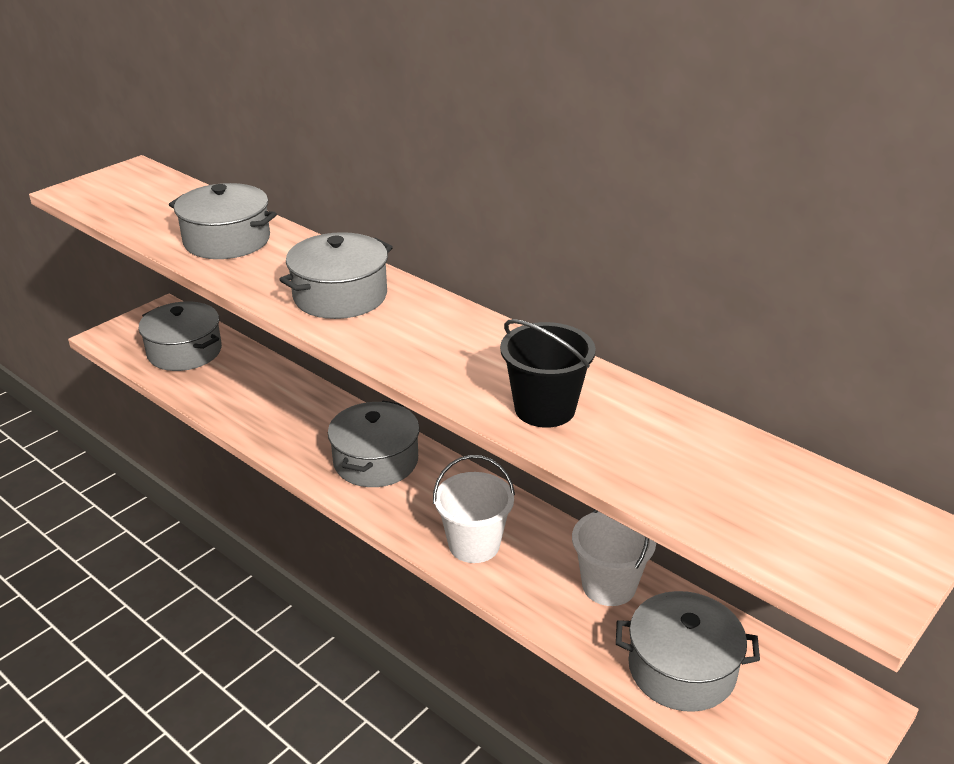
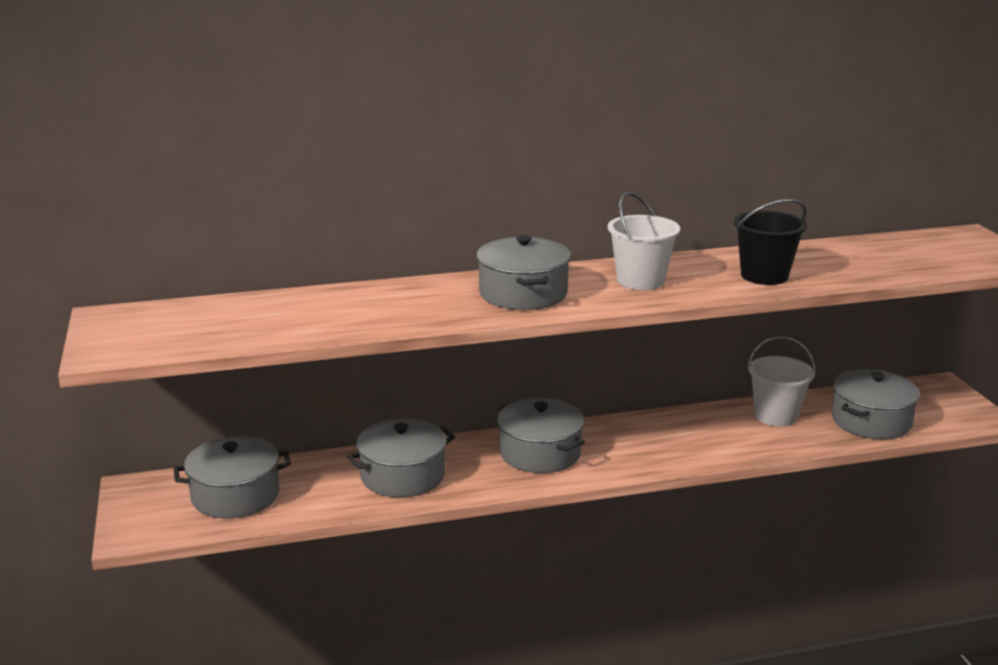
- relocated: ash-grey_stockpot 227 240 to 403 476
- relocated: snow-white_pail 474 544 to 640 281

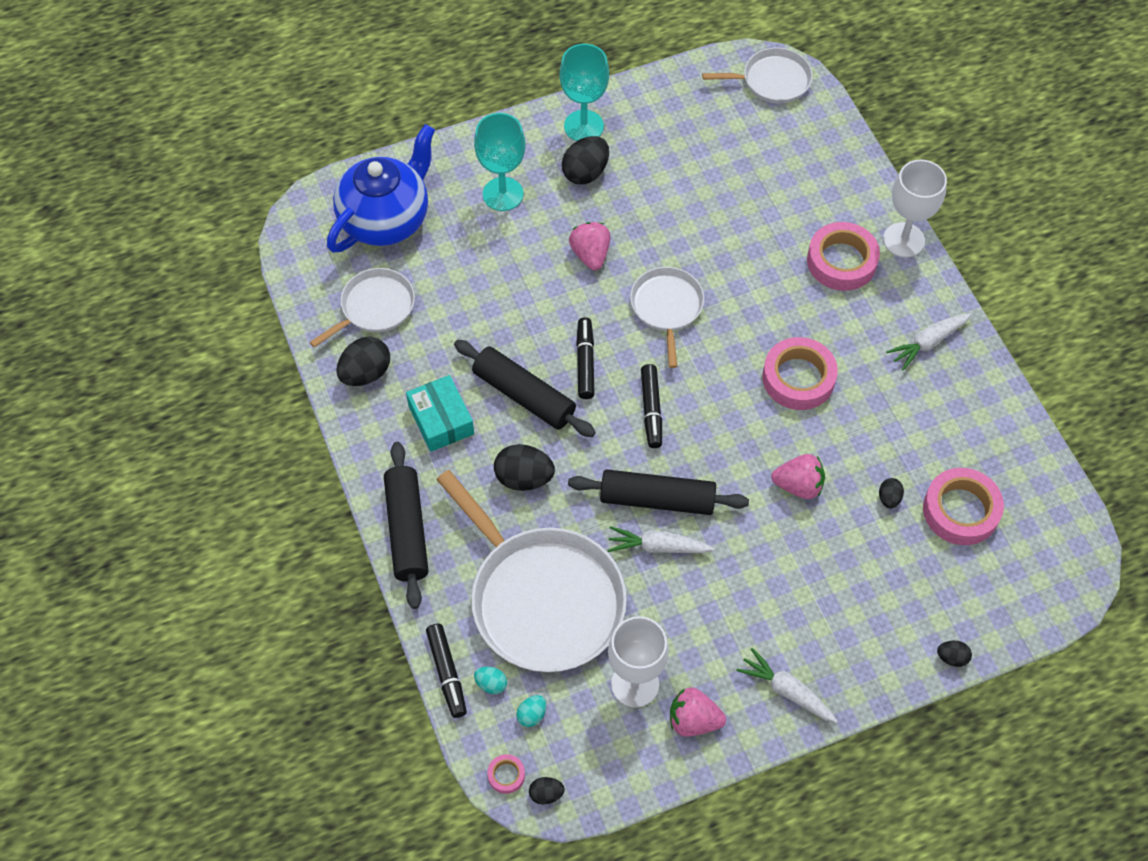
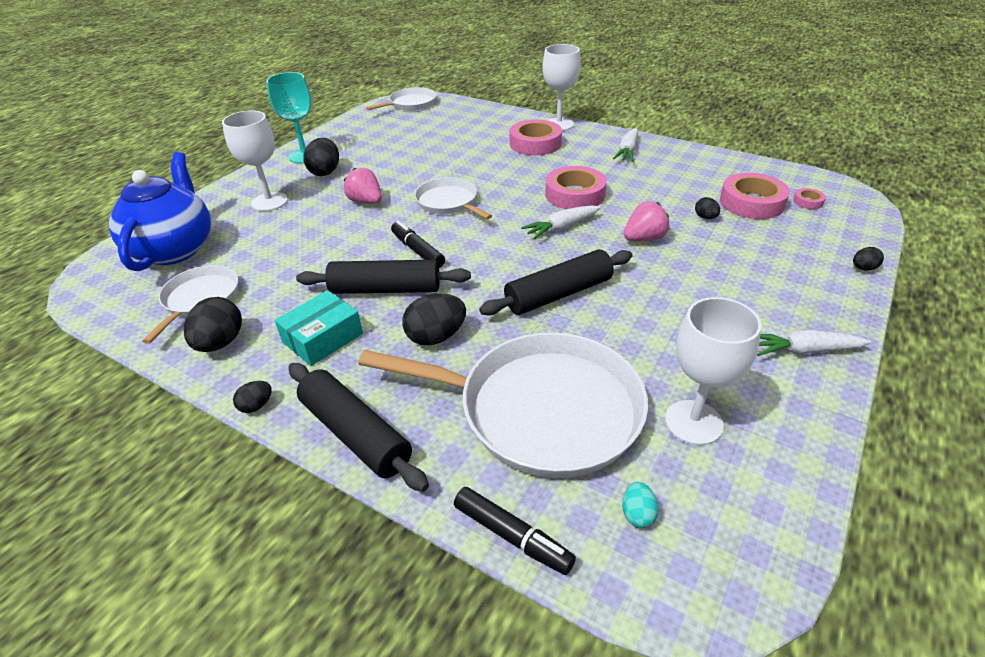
- spun: teal_parcel 441 420 = 323 338 75 degrees counterclockwise
- colour: teal_wine_glass 503 194 to snow-white_wine_glass 269 202
- missing: teal_egg_shape 491 684
- relocated: rose-pink_roll_of_tape 506 775 to 808 201
- relocated: black_egg_shape 546 794 to 256 406
- relocated: snow-white_carrot 658 547 to 561 227
- missing: black_marker 651 410
- missing: rose-pink_toy_strawberry 693 720

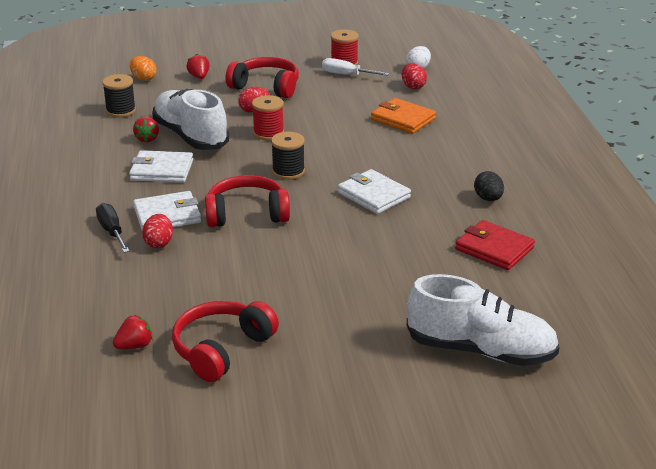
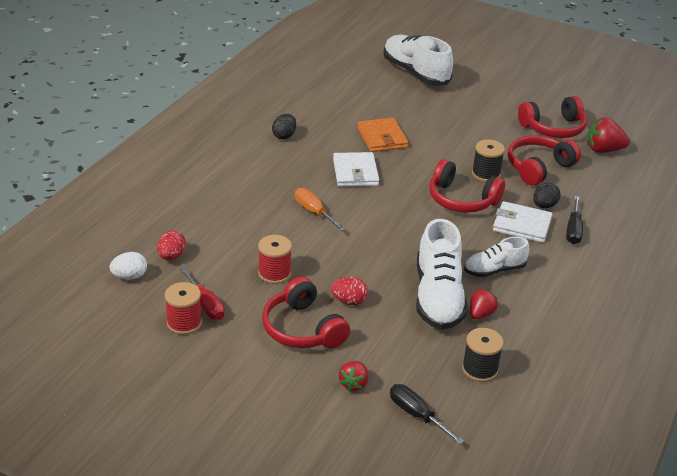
- size: red_toy_strawberry 134 346 = 603 150 x1.59
- exchanged: orange-coloured_egg_shape 143 78 to black_hand_screwdriver 417 415
- exchanged: snow-white_wallet 162 170 to snow-white_shoe 494 270
- colour: red_egg_shape 159 243 to black_egg_shape 544 206
- relocated: red_spool 268 133 to 274 273
- relocated: black_spool 288 171 to 486 174
- colour: snow-white_hand_screwdriver 346 75 to red_hand_screwdriver 205 304
- relocated: orange-coloured_wallet 403 119 to 382 138
- missing: red_wallet 494 249
- appeared: orange-coloured_hand_screwdriver 314 212
- appeared: red_headphones 538 167

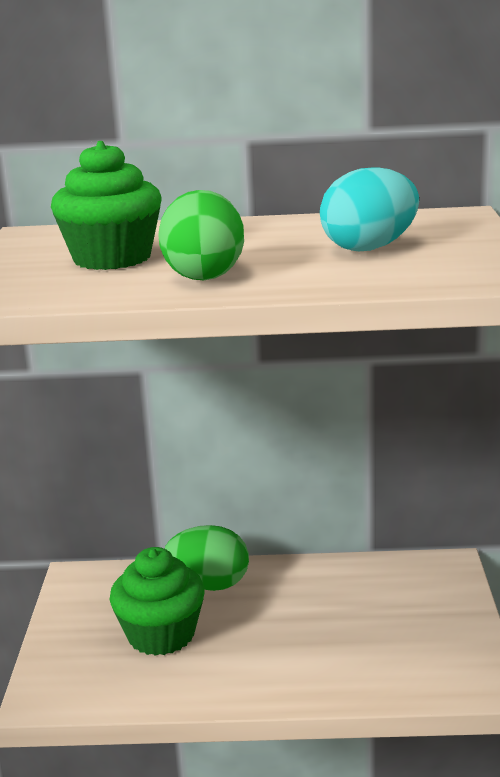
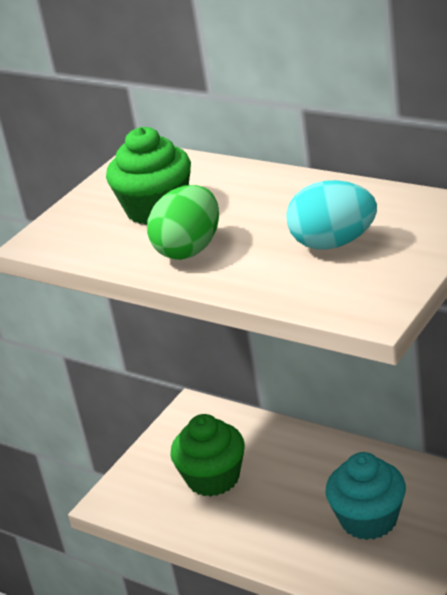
- missing: leaf-green_egg_shape 209 584
- appeared: teal_muffin 368 520

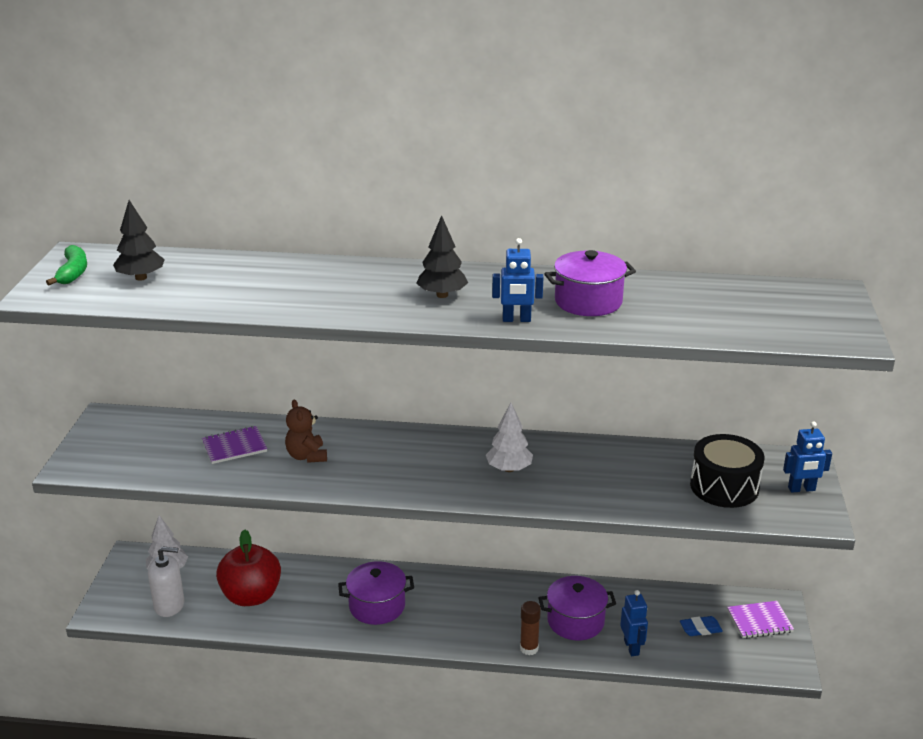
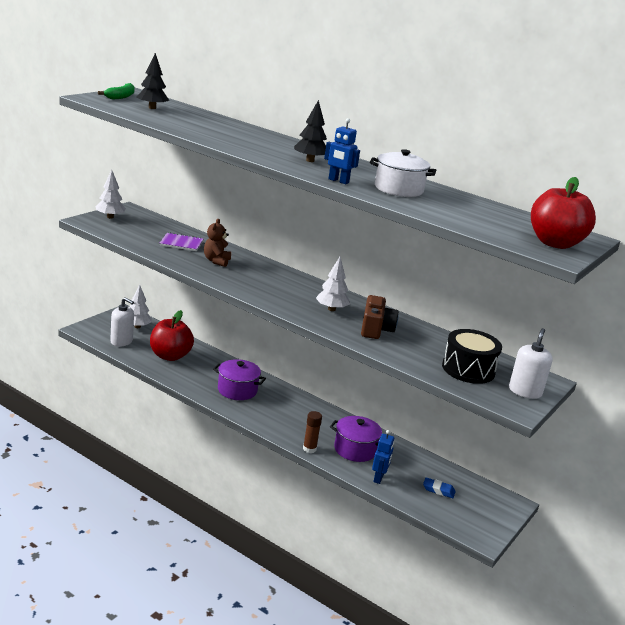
- colour: royal_purple_stockpot 588 302 to snow-white_stockpot 398 189
- missing: royal_purple_exercise_book 759 621
- exchanged: blue_robot_figure 801 489 to snow-white_soap_dispenser 525 391
- appeared: snow-white_fir_tree 110 217
- appeared: russet_compact_camera 375 329
- appeared: red_apple 555 243

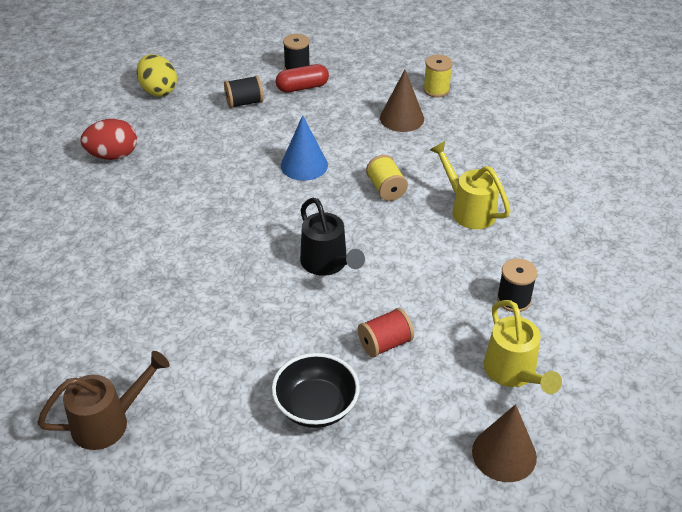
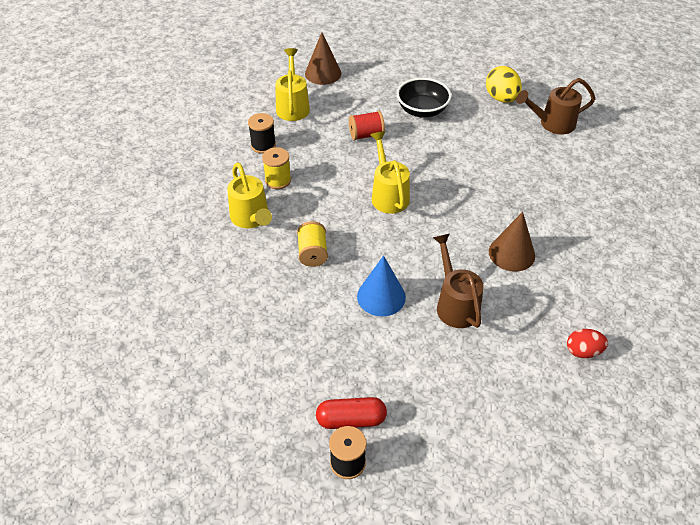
- size: red_egg_shape 113 156 = 583 351 x0.66
- relocated: bright_yellow_egg_shape 158 91 to 501 98
- missing: black_spool 244 103
- colour: black_watering_pot 327 264 to bright_yellow_watering_pot 388 195
- relocated: russet_solid_cone 402 118 to 511 253
- relocated: bright_yellow_spool 436 90 to 278 180
- appeared: russet_watering_pot 455 304

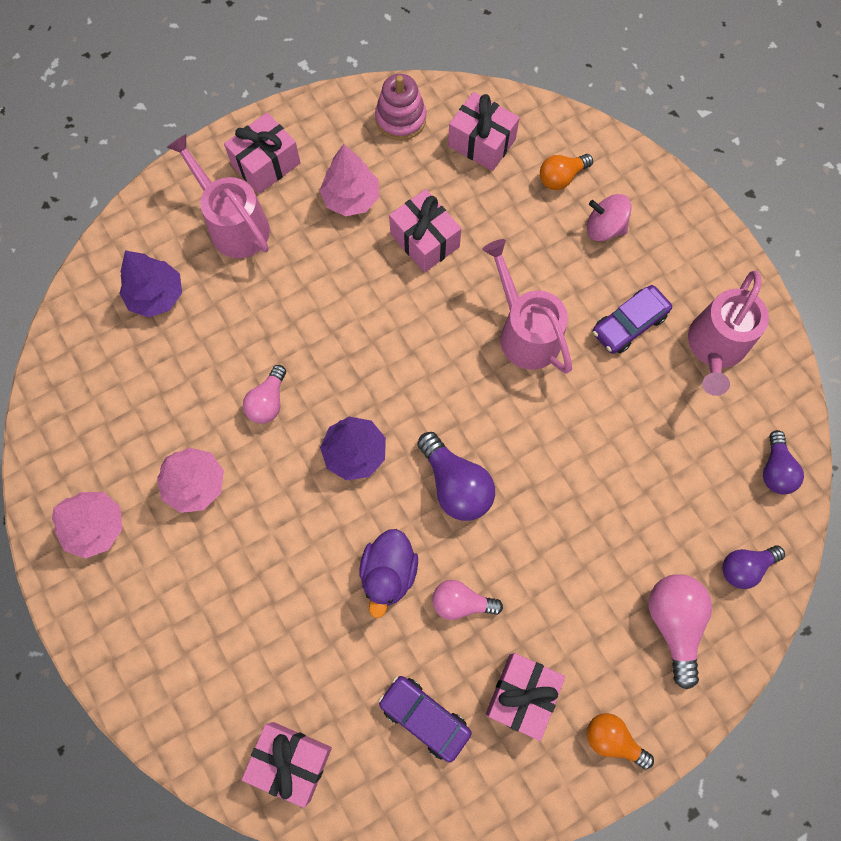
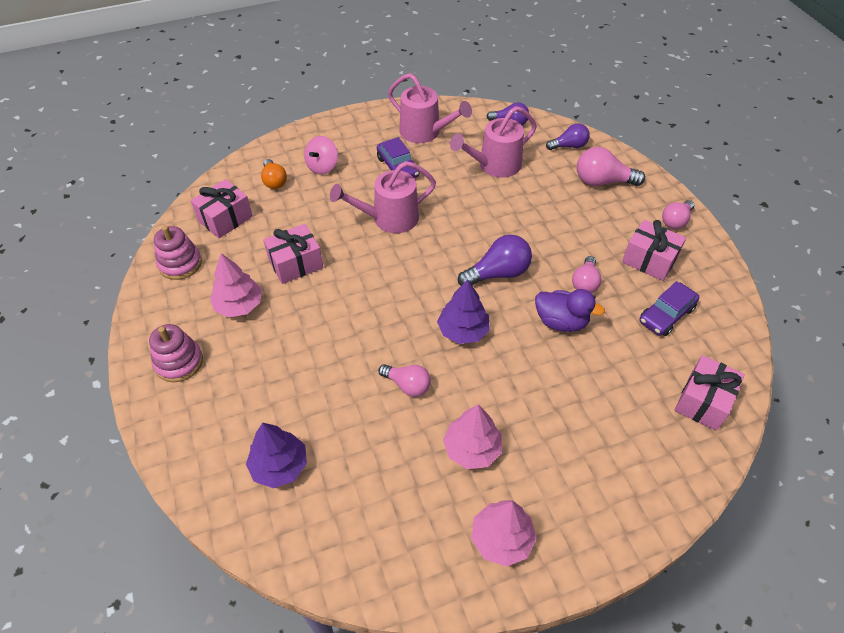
- relocated: rose-pink_watering_pot 234 224 to 494 165
- exchanged: rose-pink_gift 266 164 to rose-pink_stacking_toy 179 362
- colour: orange-coloured_lightbulb 612 739 to rose-pink_lightbulb 675 221
- spun: royal_purple_lightbulb 745 567 = 569 146 90 degrees counterclockwise

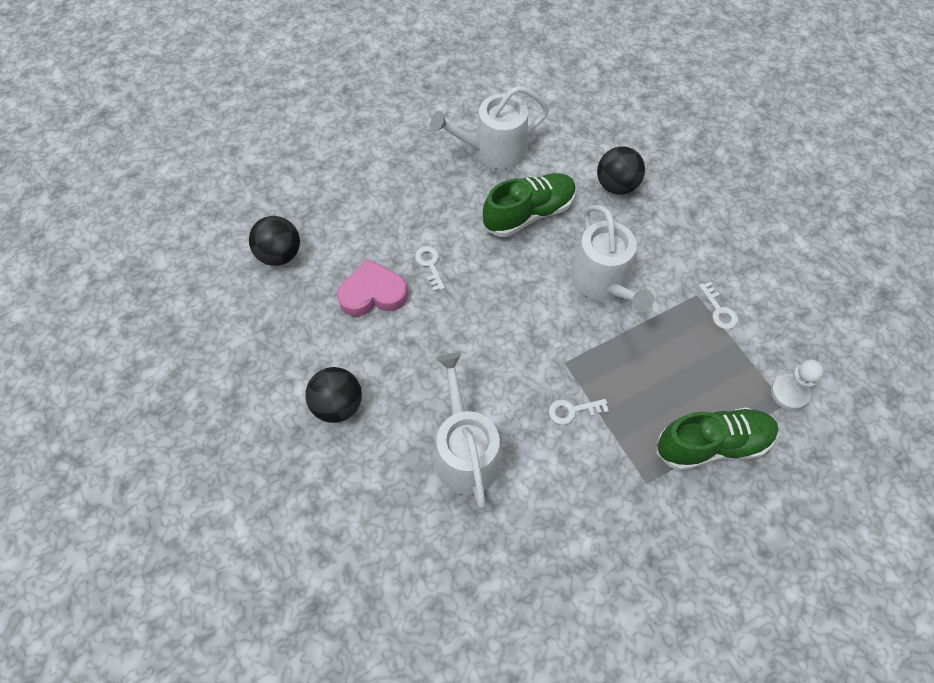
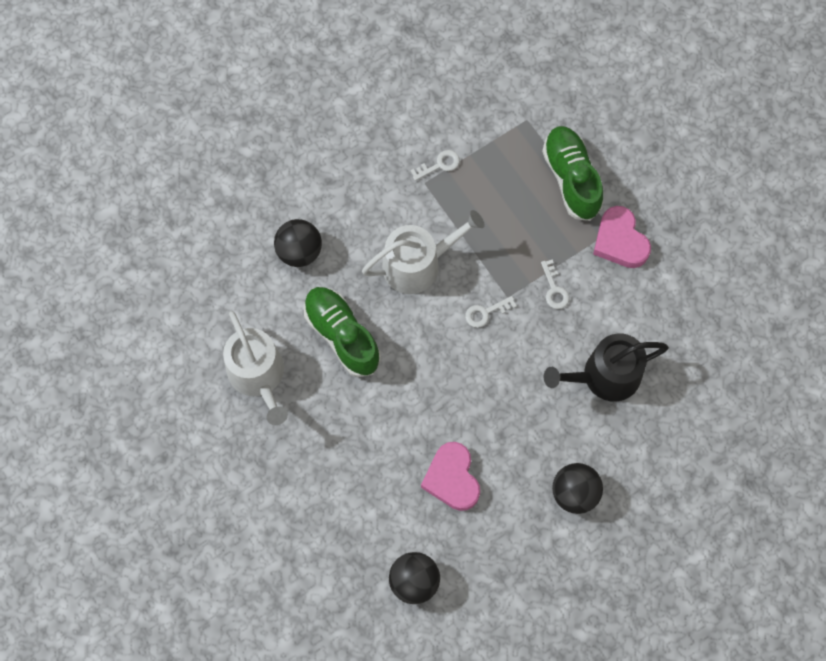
- relocated: snow-white_latchkey 430 265 to 486 312
- colour: snow-white_watering_pot 465 452 to black_watering_pot 604 376
- missing: snow-white_chess_pawn 789 393
- appeared: rose-pink_heart_shape 620 241

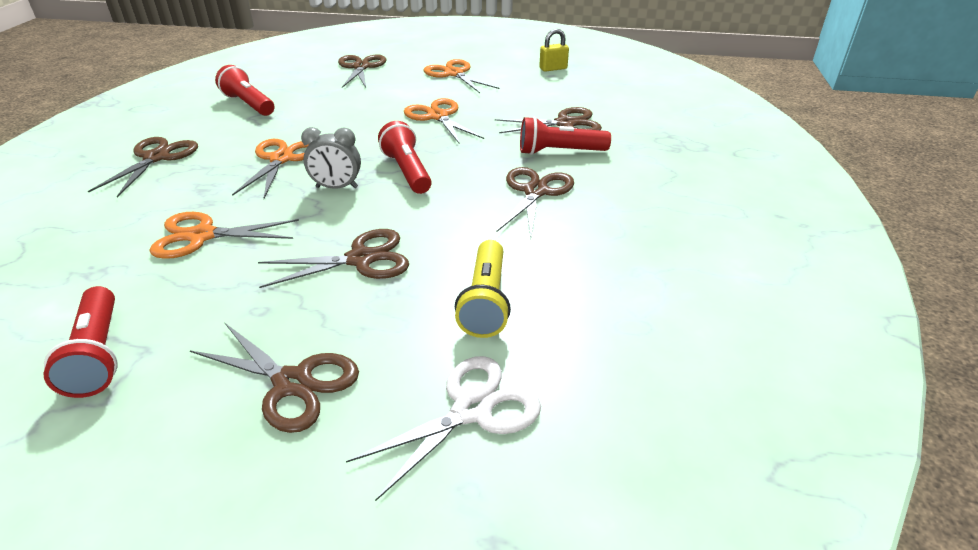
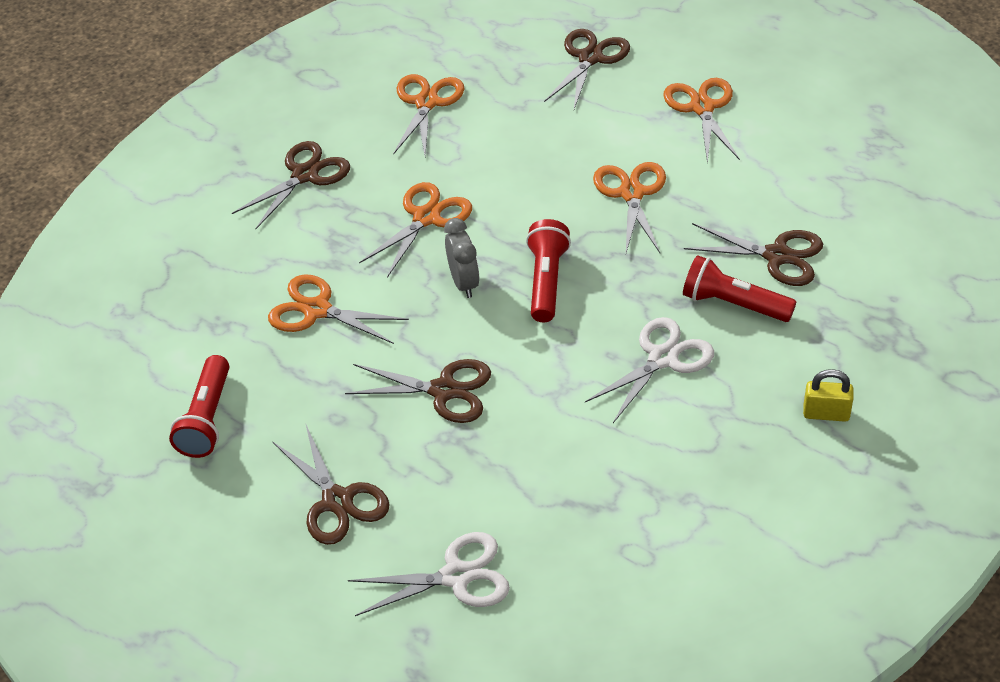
- exchanged: red_pocket_torch 249 104 to orange-coloured_pair_of_scissors 427 103
- spun: ash-grey_clock 337 187 = 464 283 135 degrees counterclockwise
- missing: bright_yellow_pocket_torch 485 301
- colour: russet_pair_of_scissors 535 192 to snow-white_pair_of_scissors 663 358
- relocated: bright_yellow_lock 553 68 to 826 413

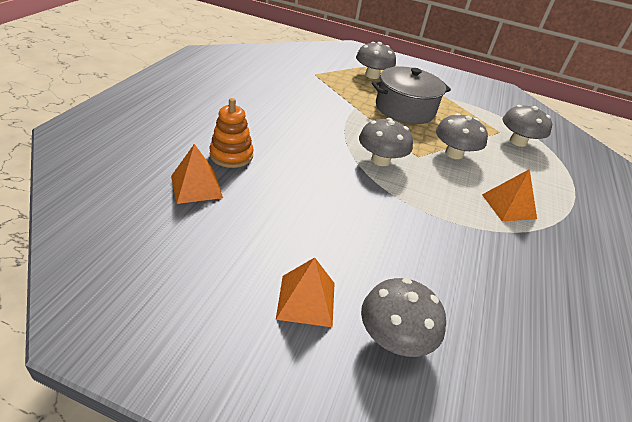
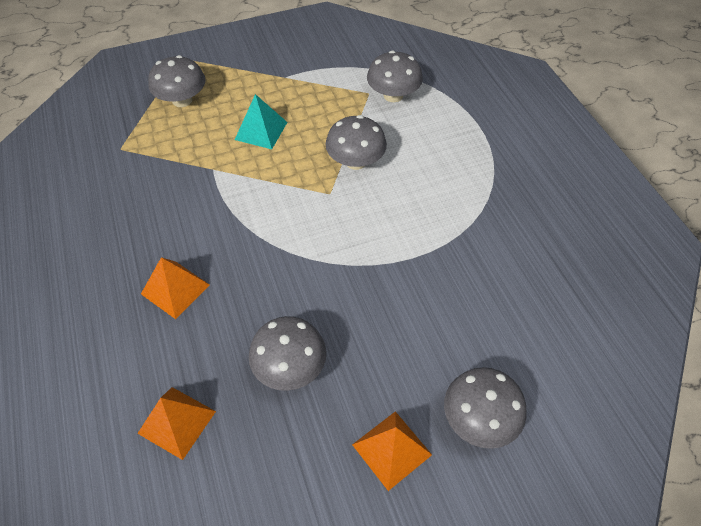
- missing: orange-coloured_stacking_toy 231 155
- relocated: ash-grey_mushroom 380 160 to 290 367
- exchanged: ash-grey_stockpot 405 109 to teal_pyramid 261 131
- relocated: orange-coloured_pyramid 508 206 to 175 289

